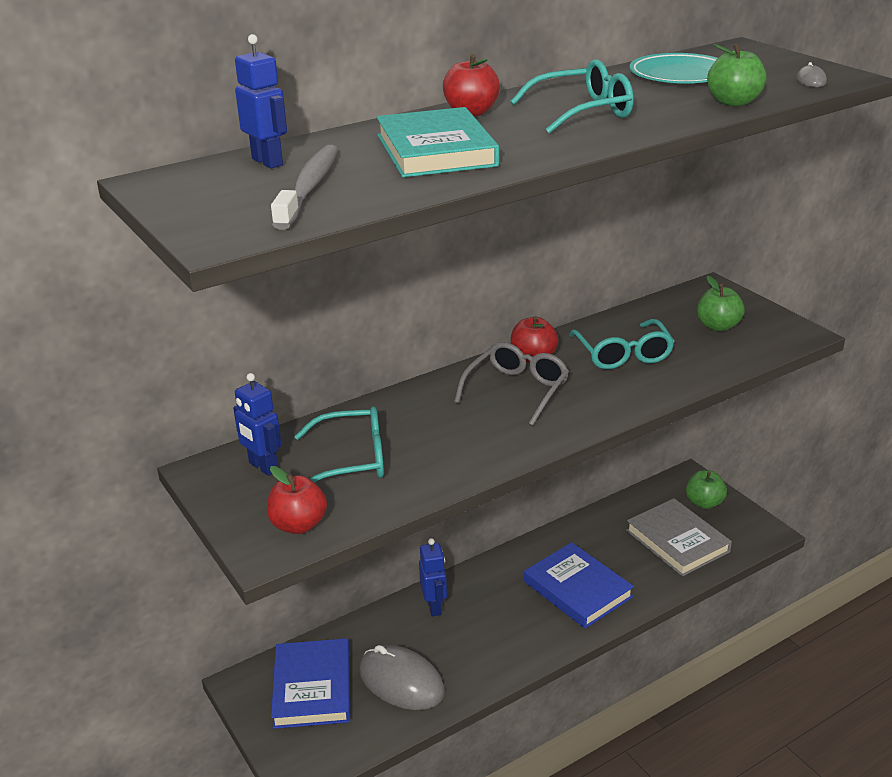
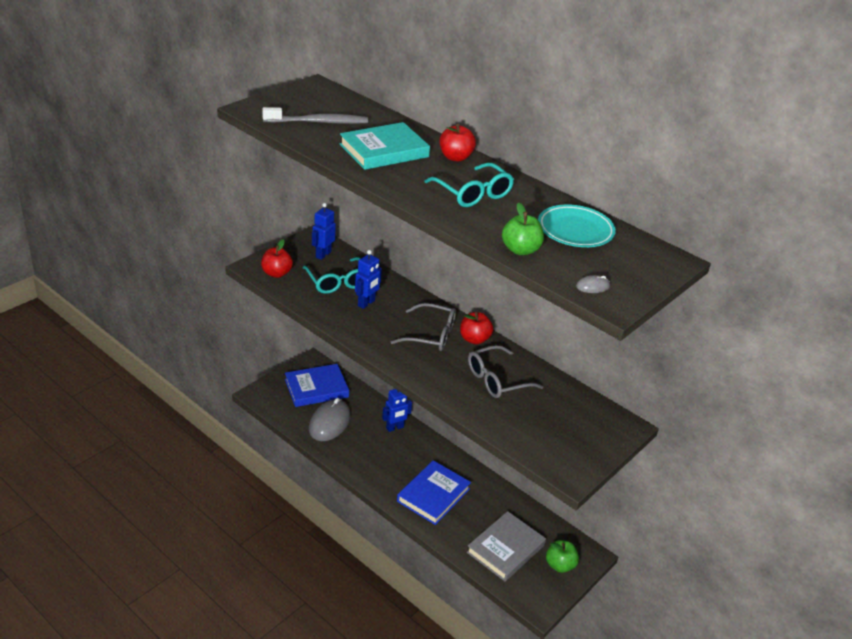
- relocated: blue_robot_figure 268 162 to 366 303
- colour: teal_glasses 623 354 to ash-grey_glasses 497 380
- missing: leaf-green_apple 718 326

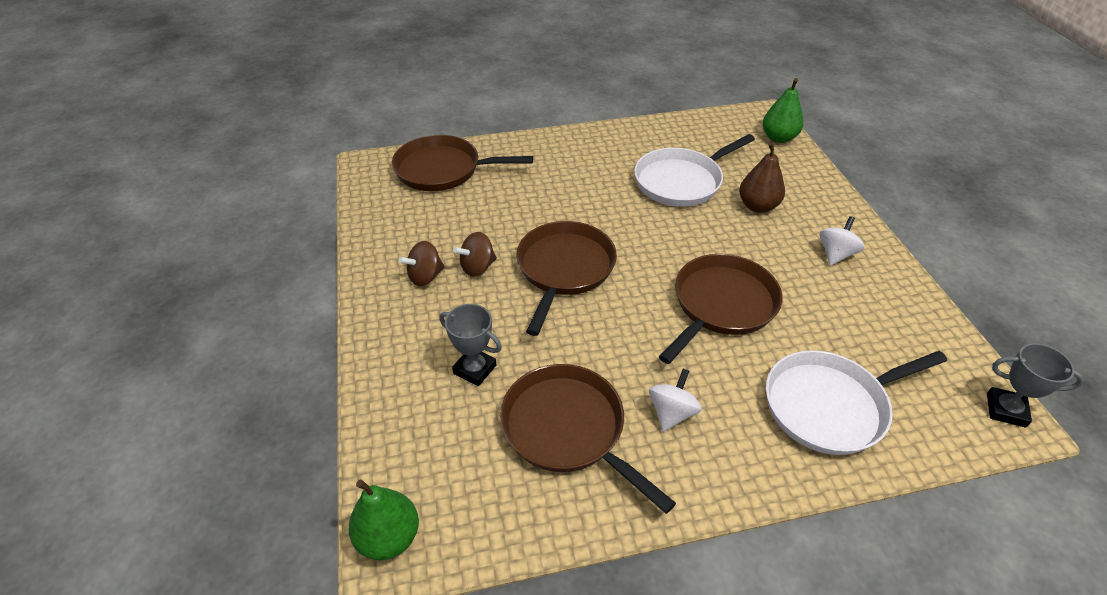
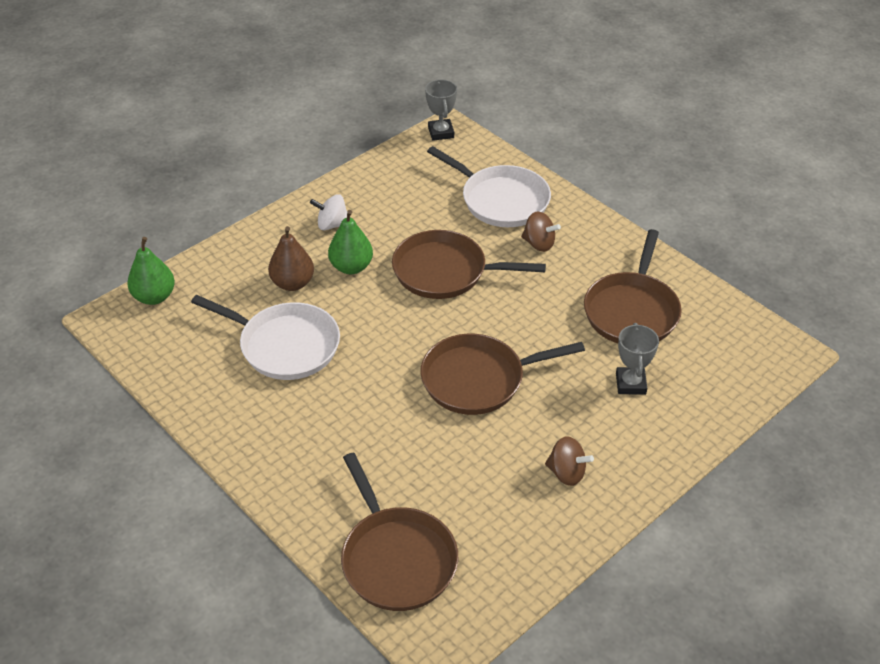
- relocated: leaf-green_toy_pear 389 537 to 351 267
- relocated: russet_spinning_top 477 267 to 539 244
- missing: snow-white_spinning_top 671 413

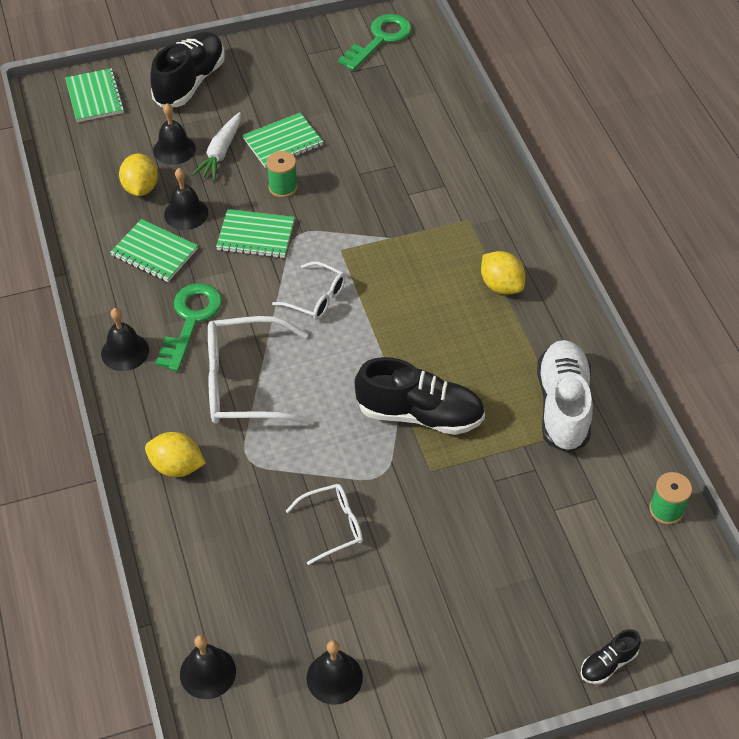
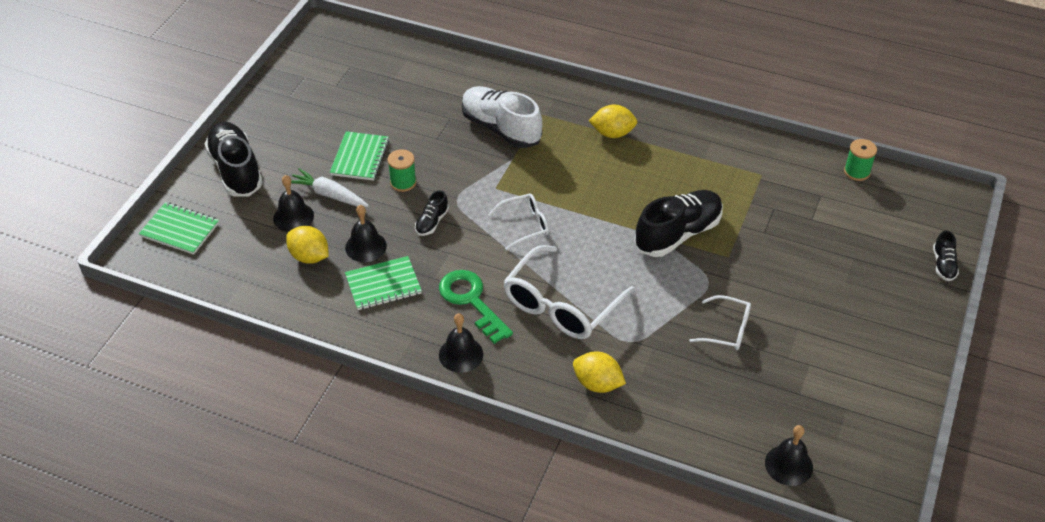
- spun: bright_yellow_toy_lemon 177 466 = 597 384 60 degrees clockwise
- spun: snow-white_carrot 220 153 = 329 195 150 degrees clockwise
- exchanged: leaf-green_exercise_book 256 236 to black_shoe 432 222
- spun: snow-white_glasses 333 526 = 727 330 90 degrees clockwise
- missing: black_school_bell 334 677
- missing: leaf-green_latchkey 380 39
- relocated: snow-white_shoe 563 406 to 501 128

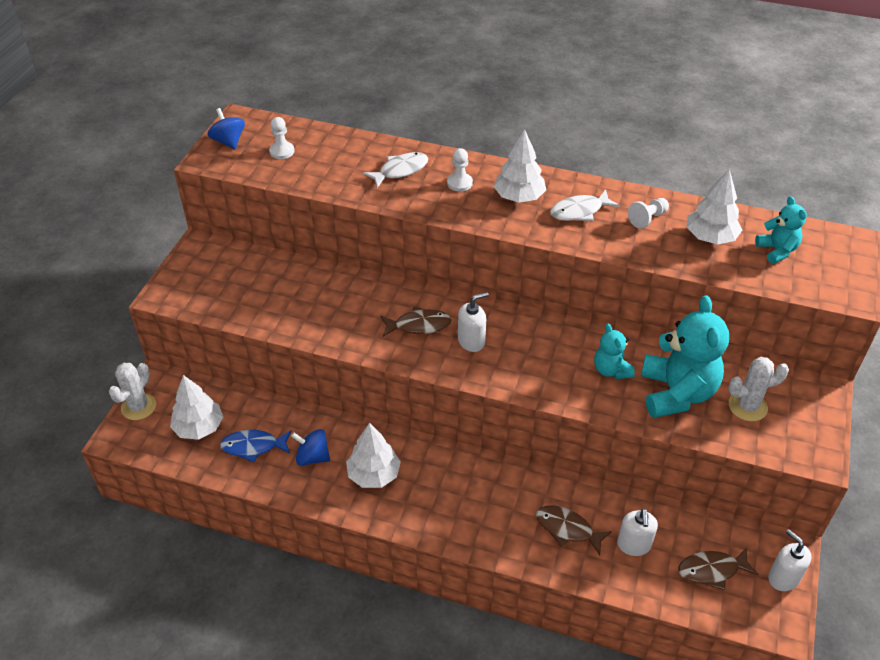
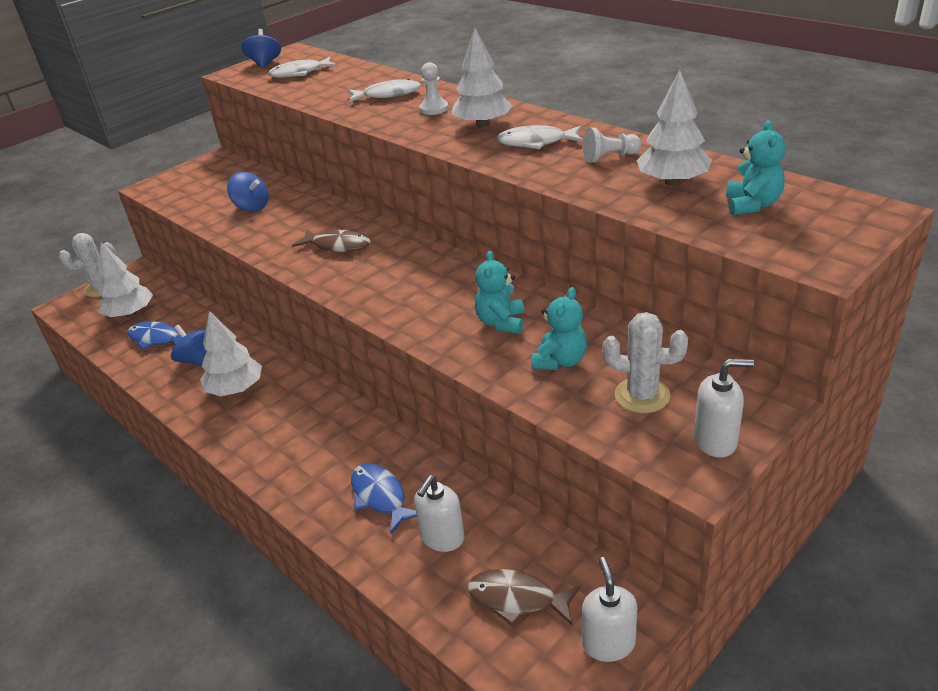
- exchanged: snow-white_chess_pawn 282 151 to snow-white_toy_fish 300 73
- relocated: snow-white_soap_dispenser 471 341 to 715 441
- colour: russet_toy_fish 567 529 to blue_toy_fish 380 497
- size: teal_teddy 676 393 = 560 361 x0.52
- appeared: blue_spinning_top 252 207

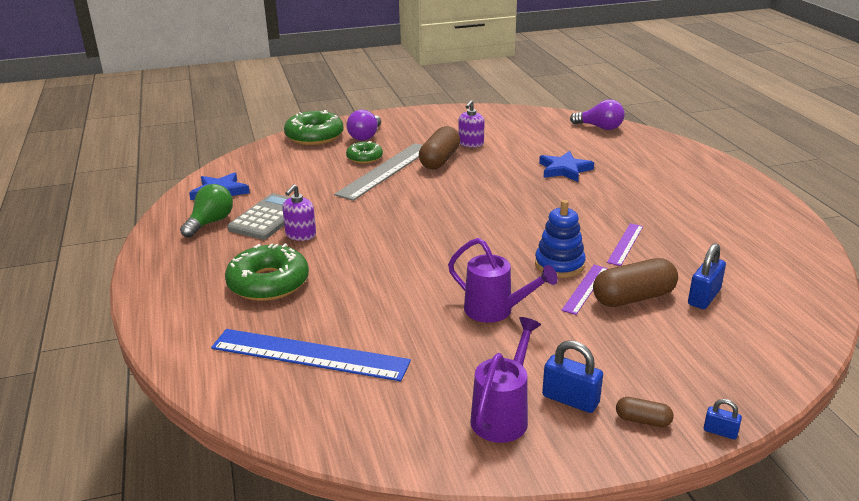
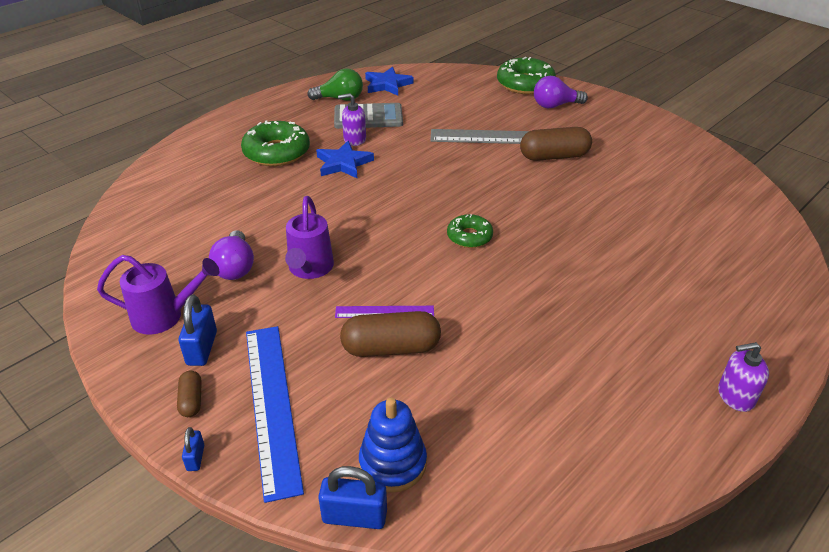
- relocated: blue_ruler 309 355 to 271 405
- relocated: leaf-green_doughnut 364 157 to 469 236
- relocated: royal_purple_soap_dispenser 471 143 to 735 396
- relocated: blue_stacking_toy 559 265 to 393 463
- relocated: blue_star_shape 564 170 to 343 163
- relocated: royal_purple_lightbulb 600 127 to 235 267
- spun: russet_pill_shape 633 298 = 391 348 45 degrees counterclockwise
- missing: royal_purple_ruler 625 244
- relocated: blue_lock 704 297 to 354 516

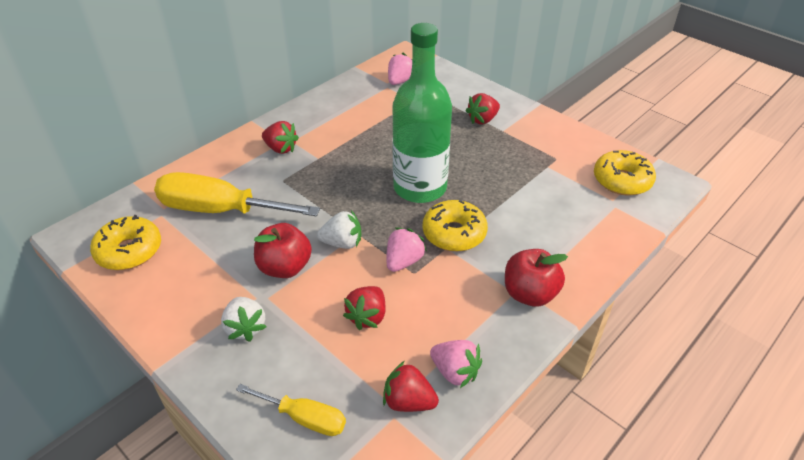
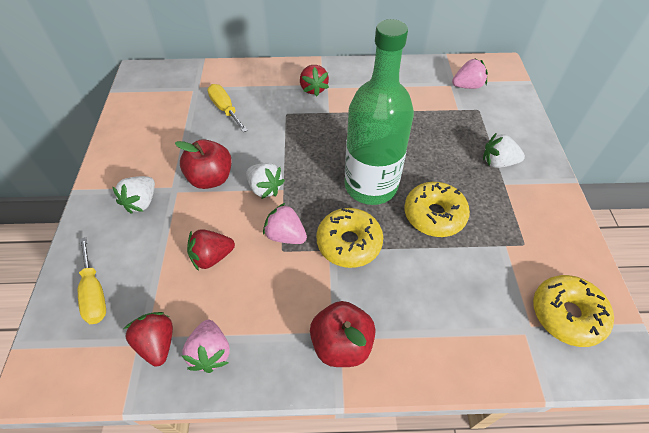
- relocated: bright_yellow_doughnut 129 251 to 434 215
- size: bright_yellow_hand_screwdriver 220 210 = 225 109 x0.53
- spun: rose-pink_toy_strawberry 403 261 = 285 235 135 degrees counterclockwise
- colour: red_toy_strawberry 482 120 to snow-white_toy_strawberry 498 162

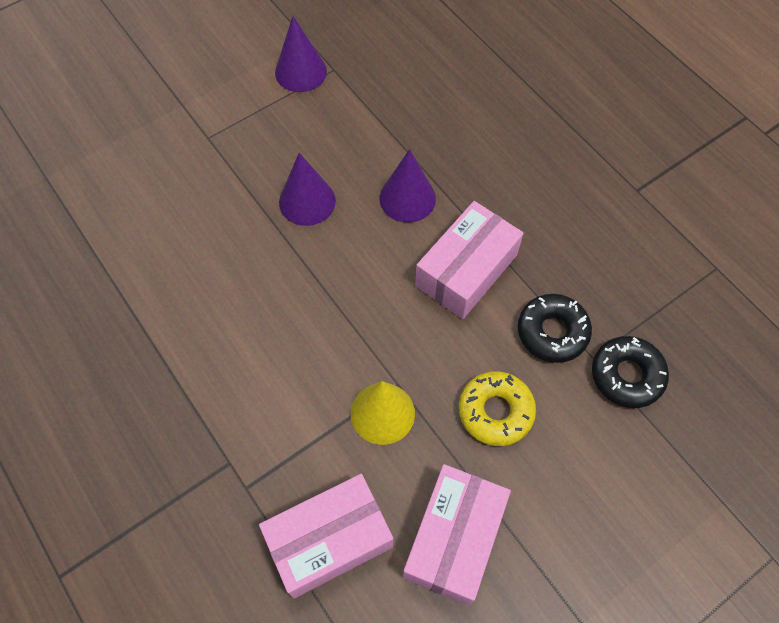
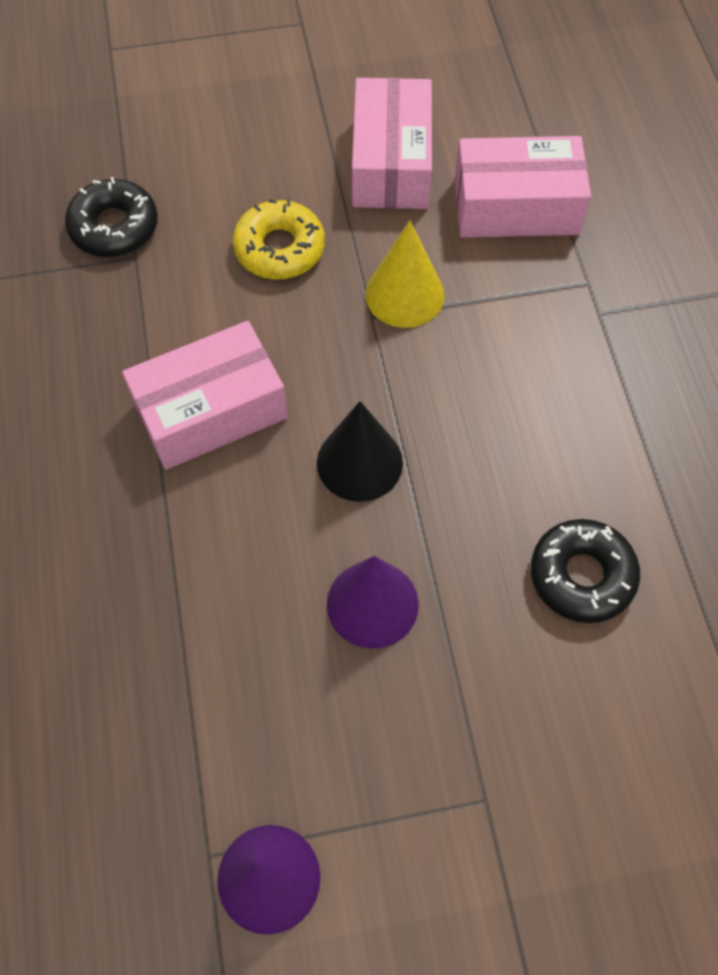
- missing: royal_purple_solid_cone 407 198
- spun: rose-pink_parcel 454 539 = 390 163 45 degrees counterclockwise
- relocated: black_doughnut 552 332 to 582 575
- appeared: black_solid_cone 359 462

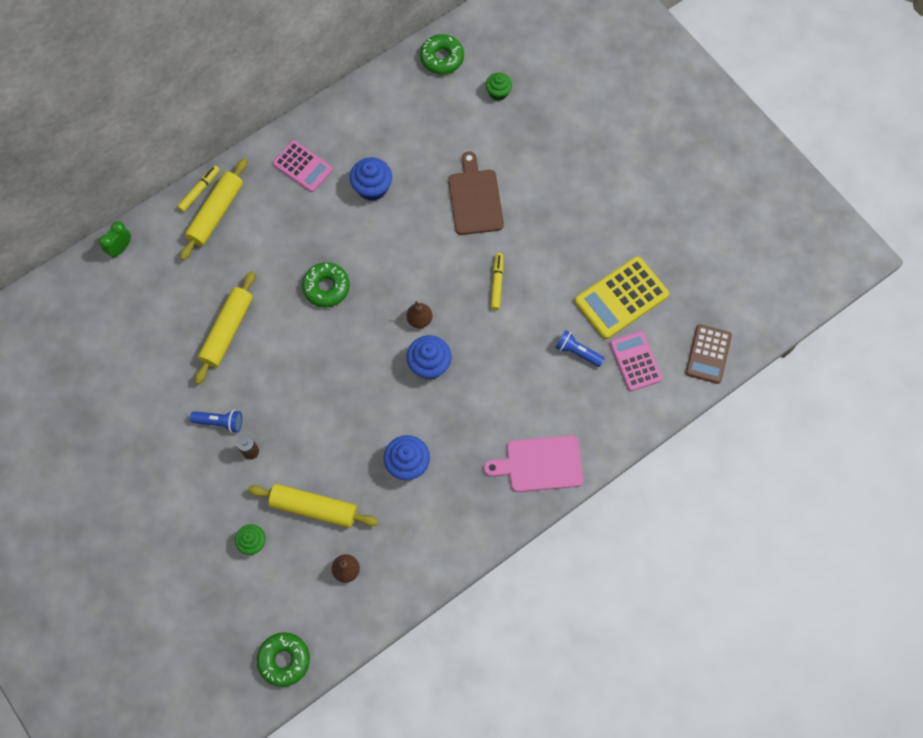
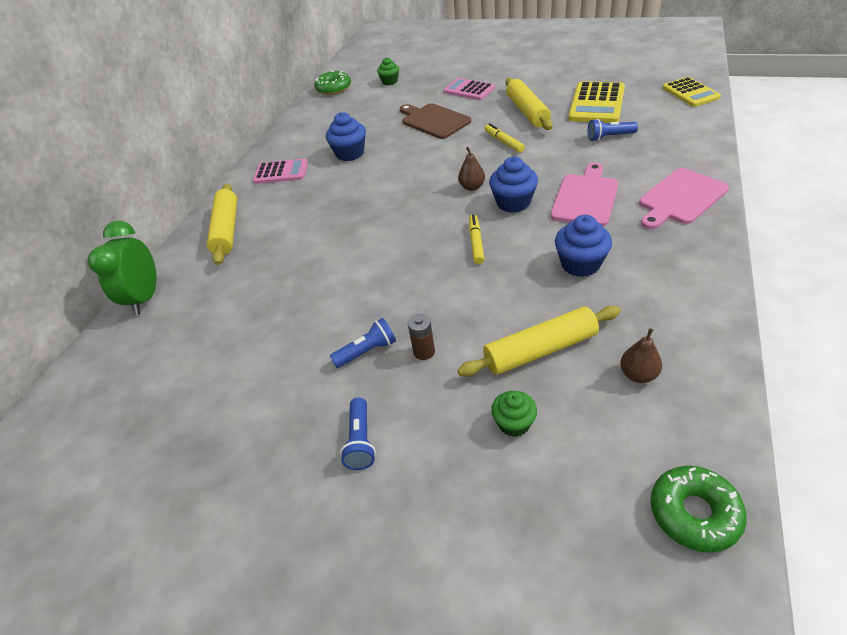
- size: leaf-green_clock 121 248 = 145 298 x1.76
- relocated: bright_yellow_marker 199 191 to 476 243
- relocated: bright_yellow_pastry_roller 227 330 to 527 111
- missing: leaf-green_doughnut 326 287
- relocated: rose-pink_adding_machine 635 361 to 469 90
- colour: russet_adding_machine 708 354 to bright_yellow_adding_machine 690 93
- appeared: blue_pocket_torch 360 441
- appeared: rose-pink_bread_board 585 198

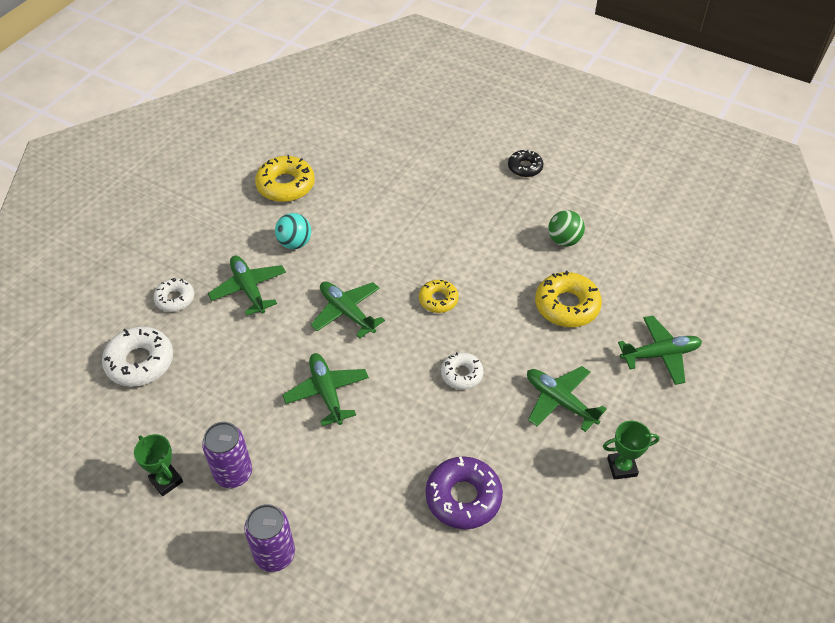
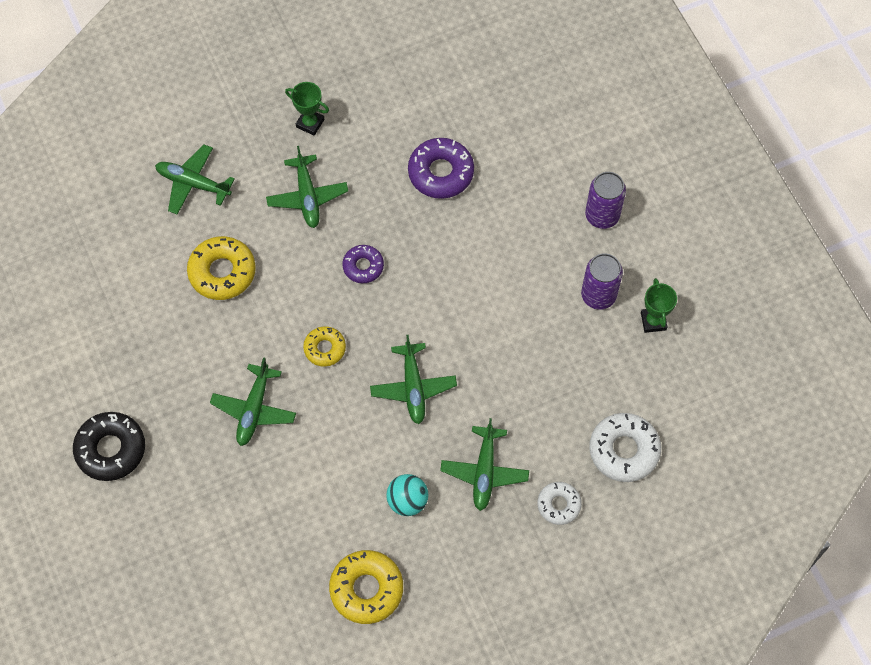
- relocated: leaf-green_aeroplane 327 392 to 254 409
- colour: snow-white_doughnut 461 374 to royal_purple_doughnut 363 266
- size: black_doughnut 525 167 = 111 449 x1.64
- missing: leaf-green_sphere 564 240

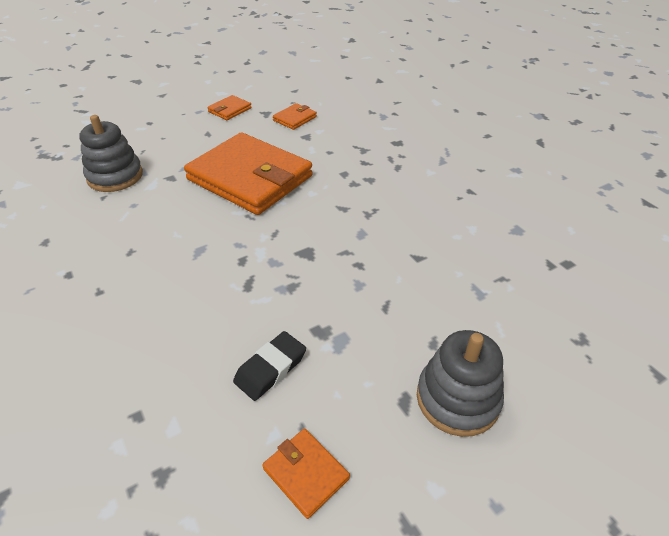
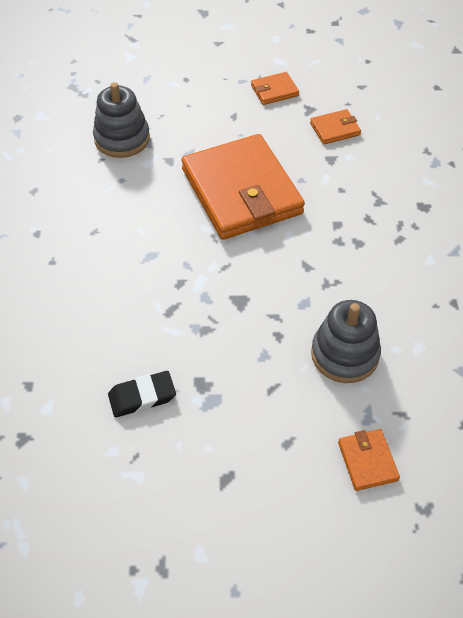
- relocated: orange-coloured_wallet 306 473 to 367 461
- relocated: ash-grey_stacking_toy 457 399 to 344 354

